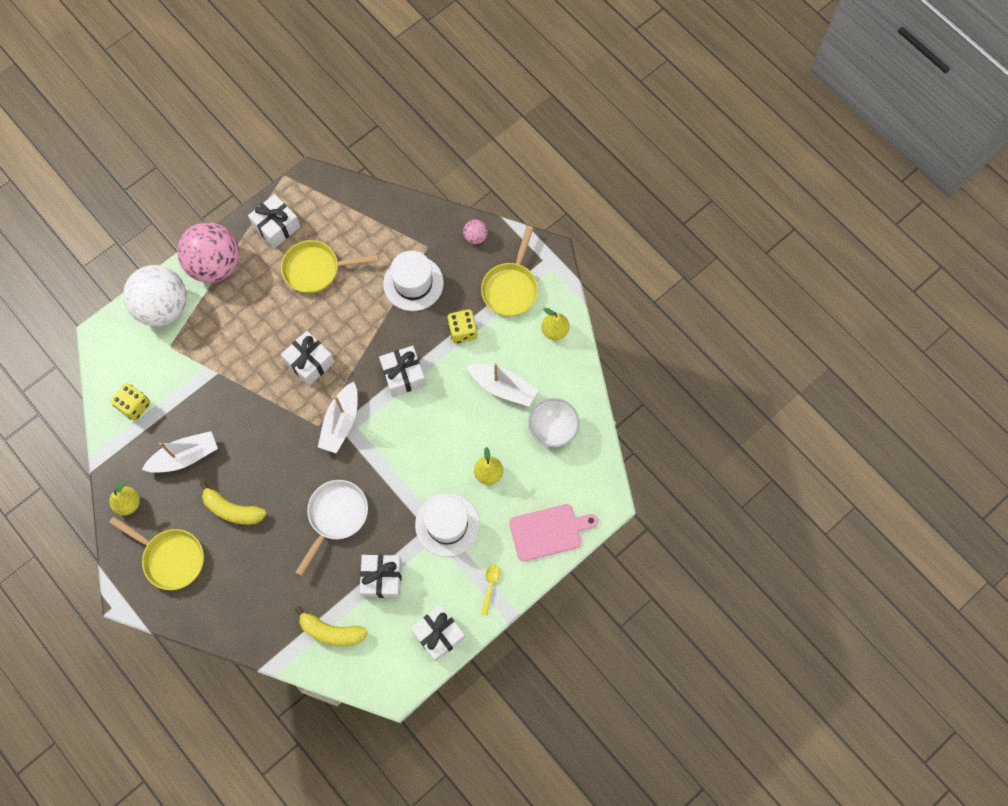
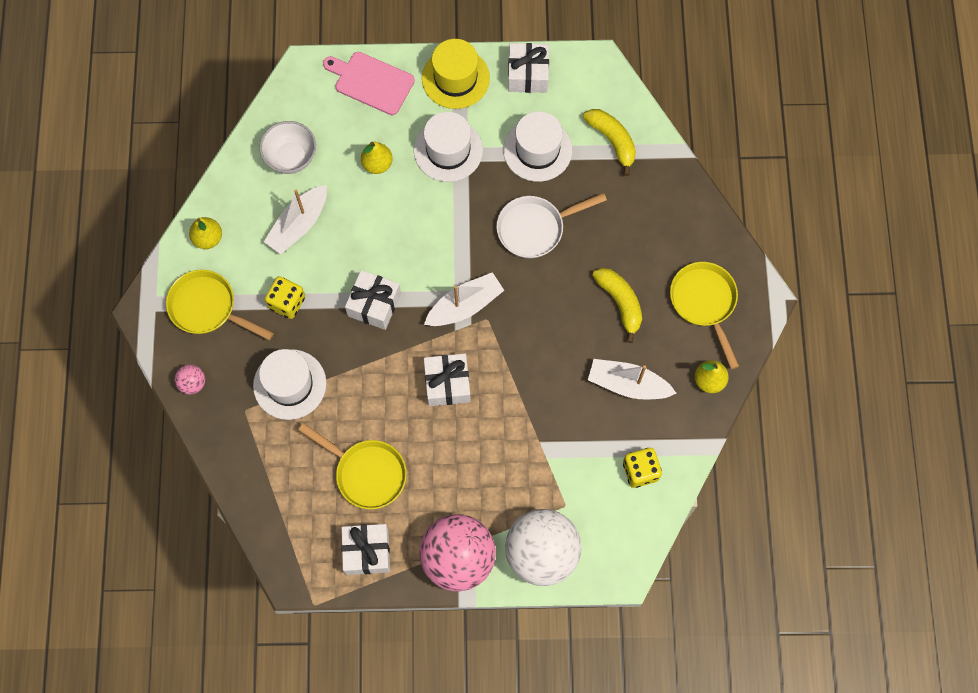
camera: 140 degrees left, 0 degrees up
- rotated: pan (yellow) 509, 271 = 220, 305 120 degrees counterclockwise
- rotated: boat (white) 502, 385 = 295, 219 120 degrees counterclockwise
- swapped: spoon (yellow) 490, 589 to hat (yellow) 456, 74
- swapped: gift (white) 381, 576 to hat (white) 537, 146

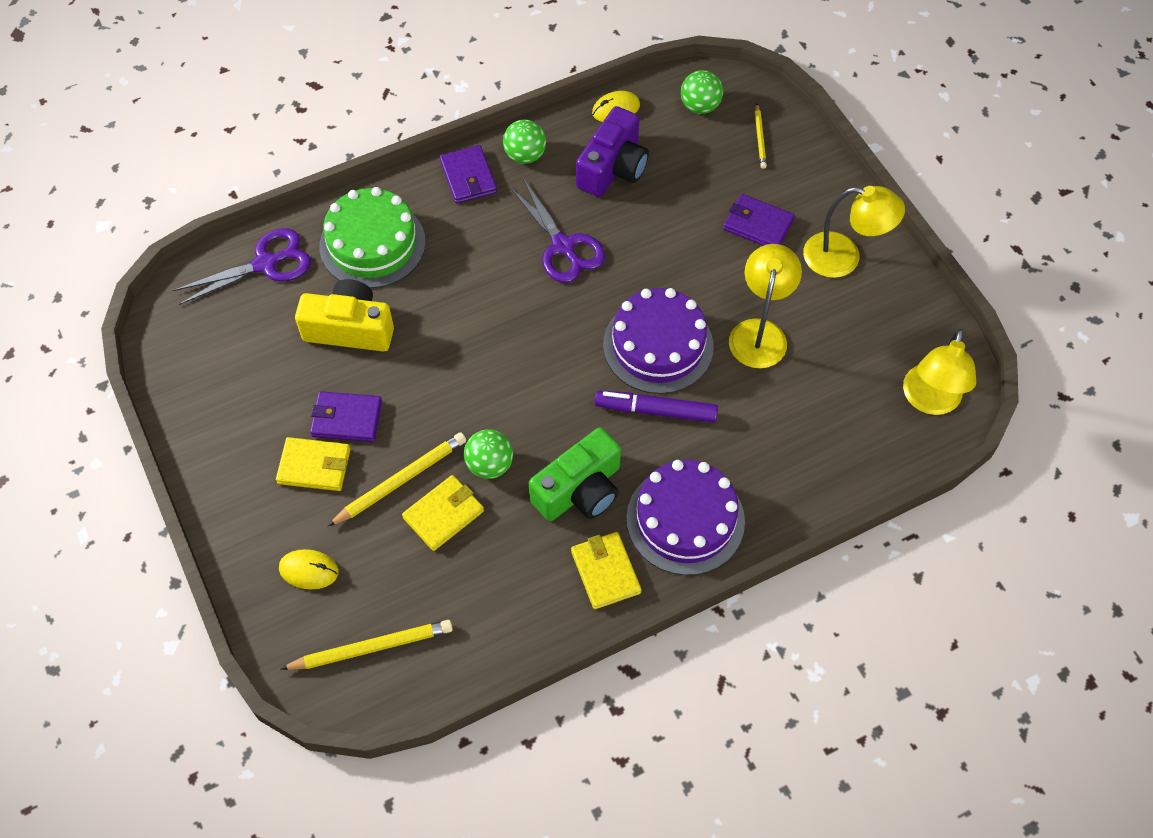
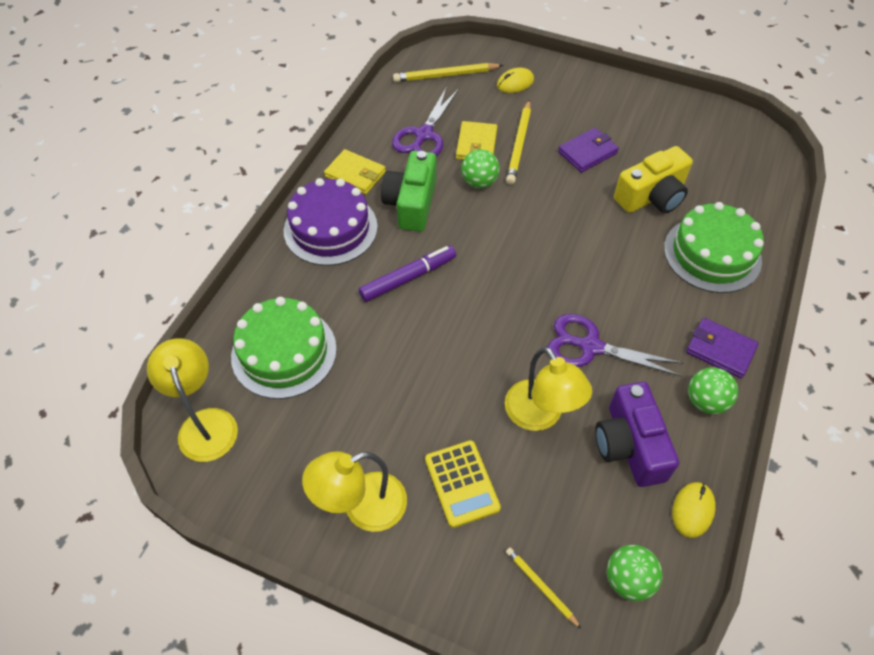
camera: 140 degrees right, 5 degrees down
- new: cake (green) 284, 348
- shifted: scissors (purple) 242, 266 to 425, 121
- rotated: pencil (yellow) 366, 645 = 448, 72 45 degrees clockwise
- swapped: wallet (purple) 759, 220 to calculator (yellow) 463, 484
- shifted: lamp (yellow) 765, 306 to 548, 389
- gone: wallet (yellow) 313, 464
- gone: cake (purple) 658, 341

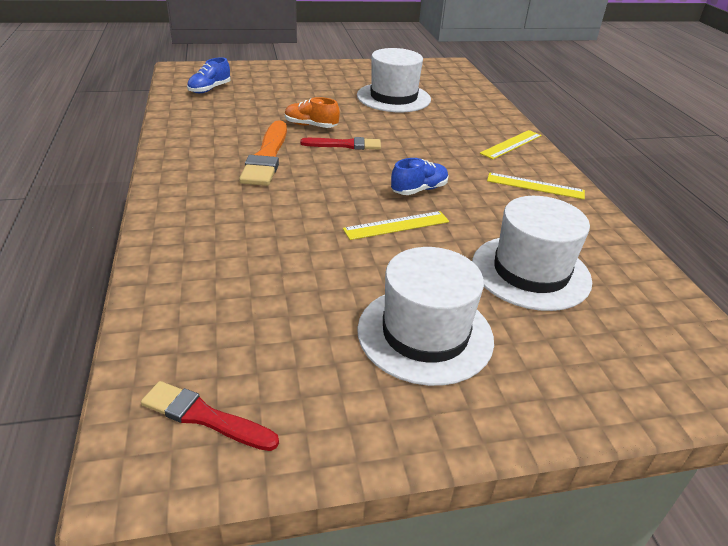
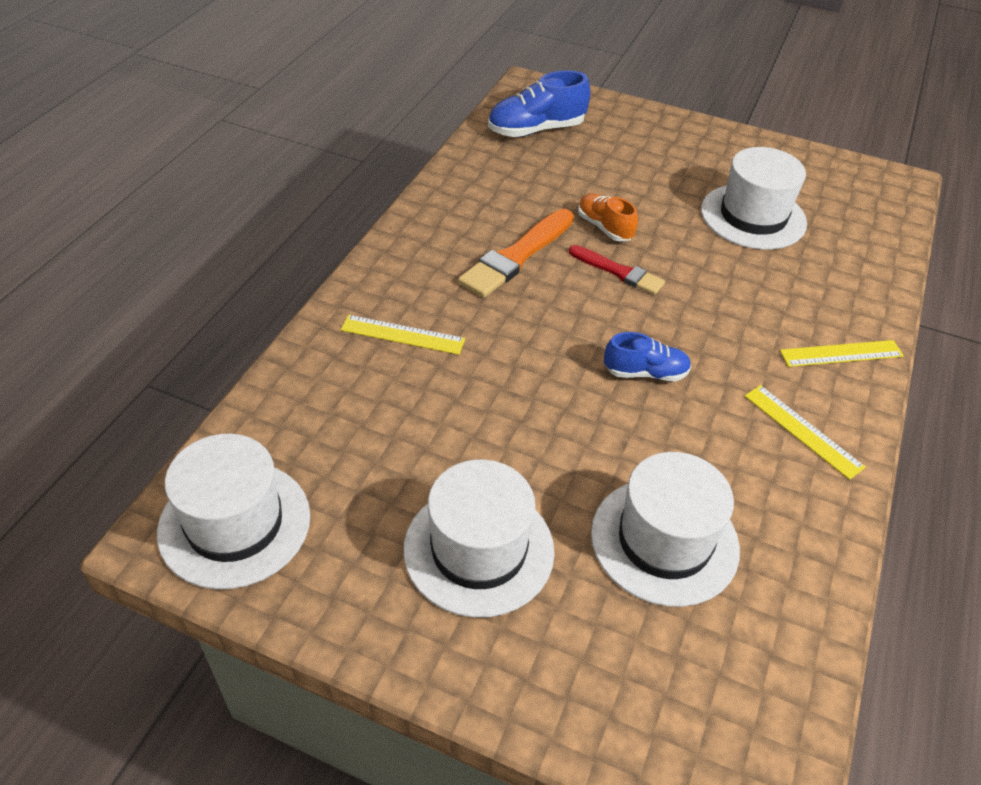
camera: 35 degrees right, 10 degrees up
- swapped: brush (red) 210, 416 to hat (white) 233, 511
- shifted: ruler (yellow) 396, 225 to 402, 335
- scaled: shoe (blue) 208, 75 = 539, 103 x1.59

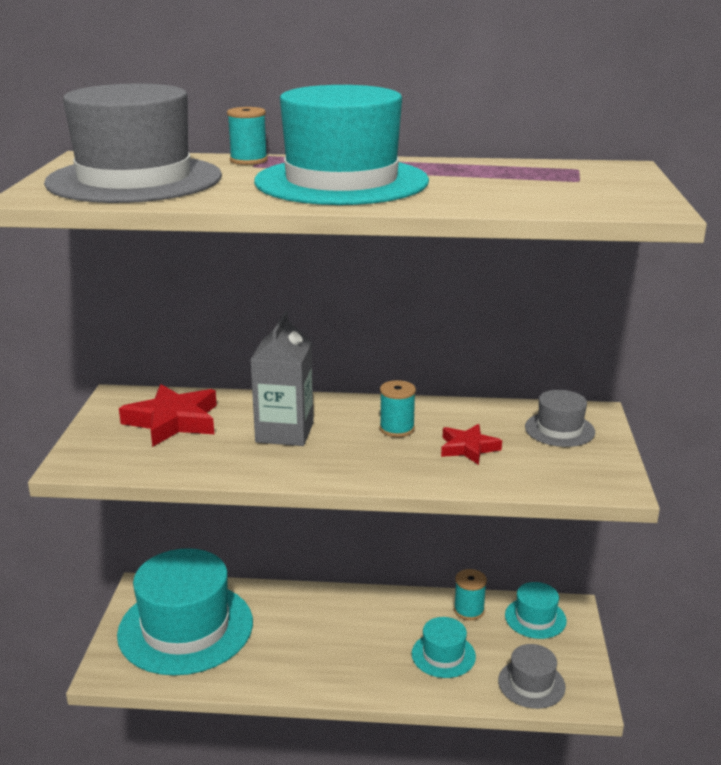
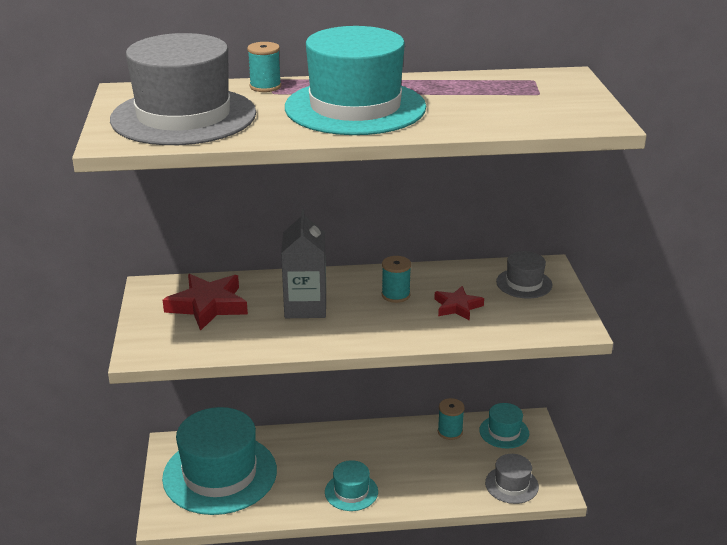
camera: 10 degrees left, 5 degrees up
- shifted: hat (turquoise) 444, 647 to 351, 485

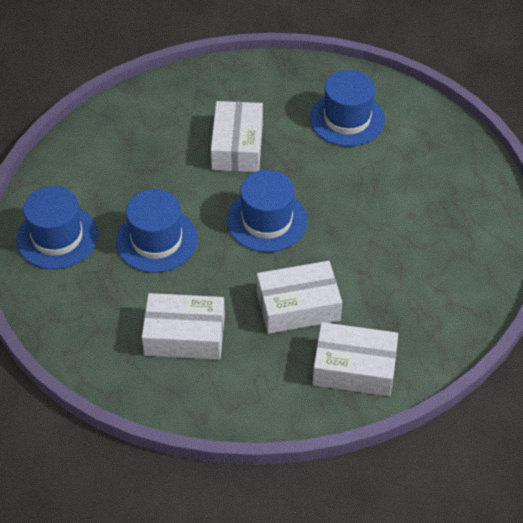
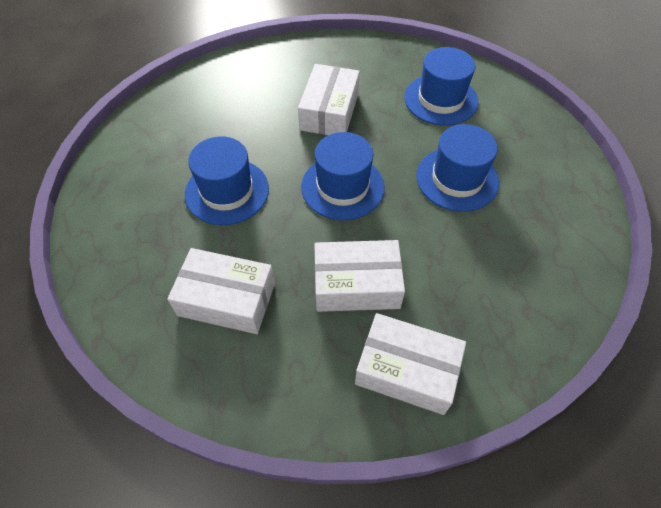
camera: 10 degrees right, 5 degrees up
- shifted: hat (blue) 57, 227 to 457, 168

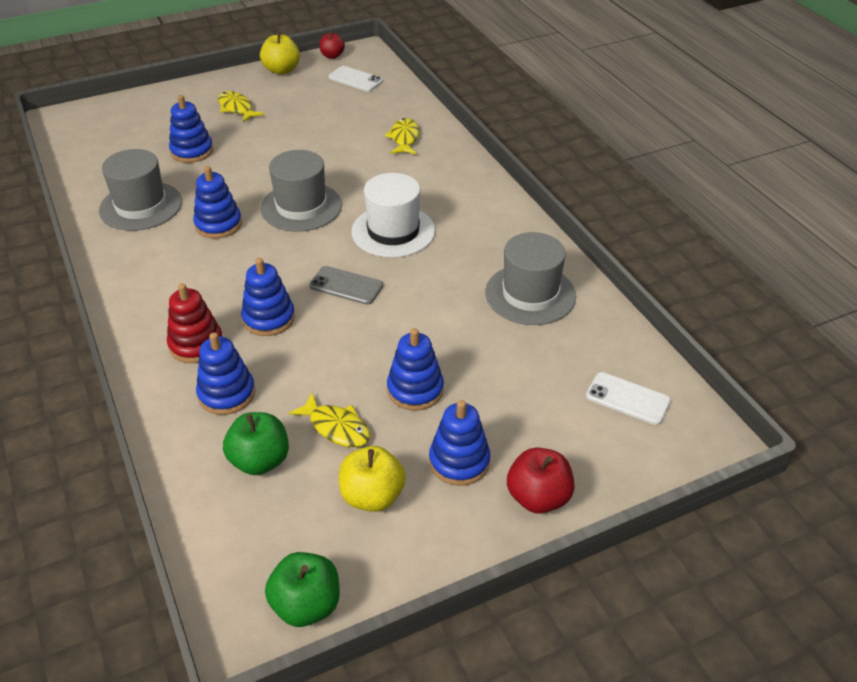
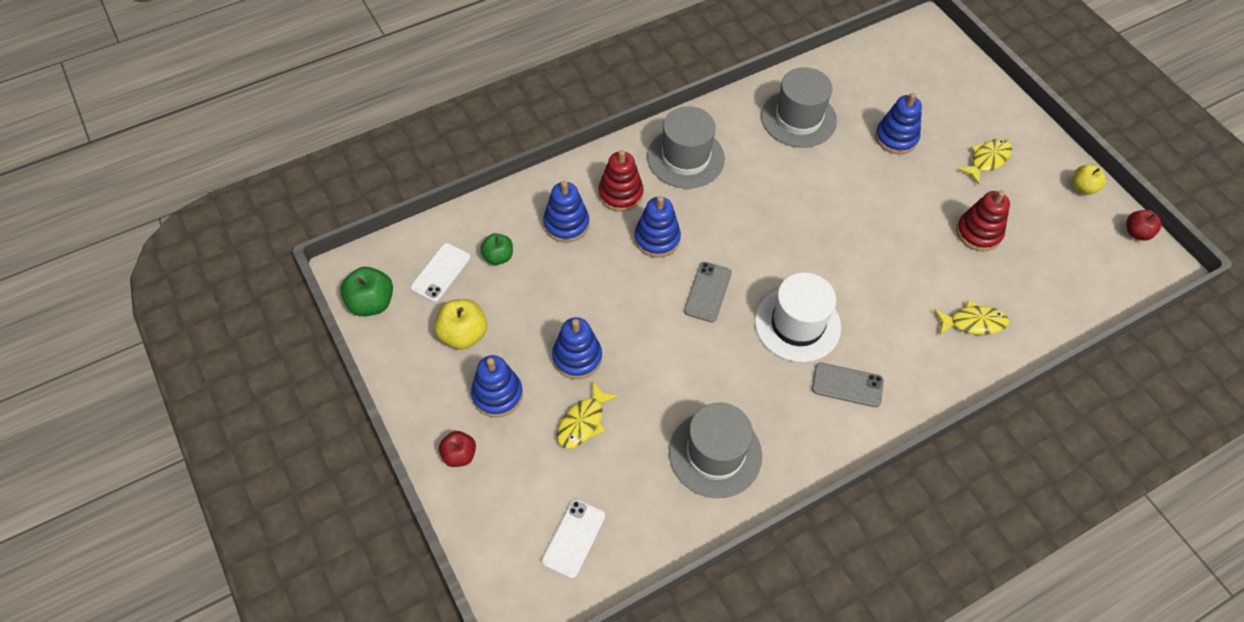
camera: 85 degrees right, 15 degrees up
- shifted: phone (white) 355, 79 to 440, 272
- scaled: apple (red) 540, 481 = 457, 449 x0.66
- scaled: apple (green) 256, 443 = 496, 249 x0.66
- shifted: fish (yellow) 329, 420 to 587, 415
- shifted: hat (grey) 301, 191 to 686, 147
- new: phone (grey) 848, 384
- new: stacking toy (red) 983, 220
- scaled: apple (yellow) 280, 53 = 1089, 180 x0.66
- gone: stacking toy (blue) 217, 202

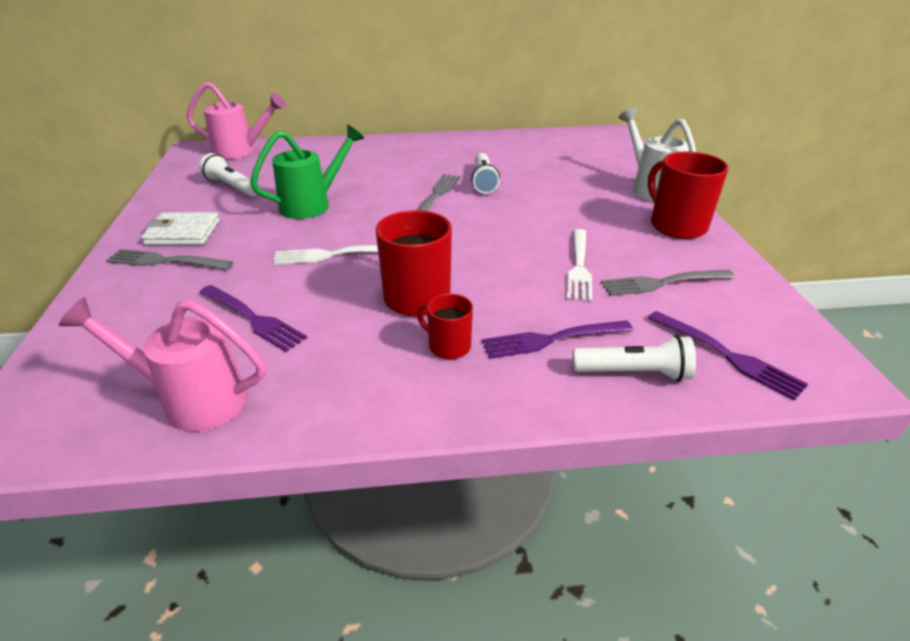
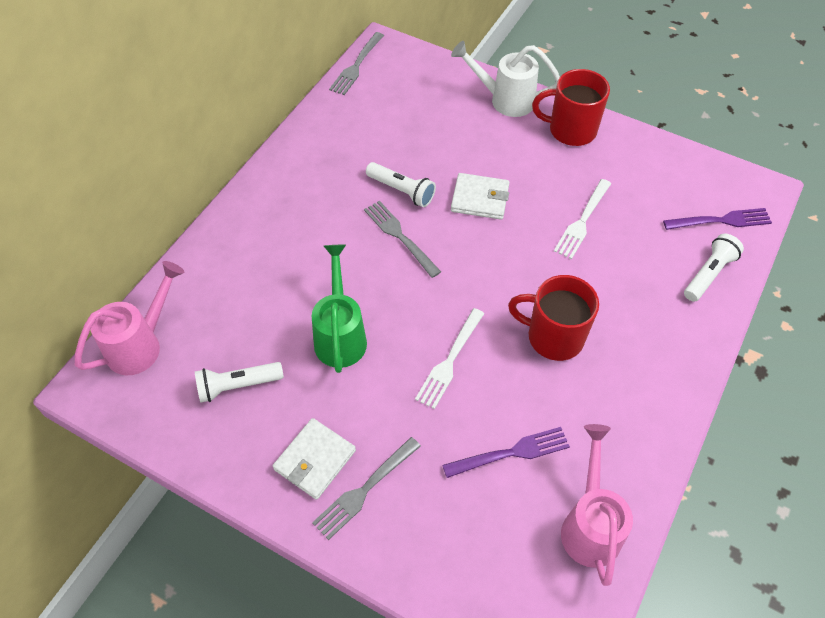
camera: 55 degrees left, 20 degrees up
- shifted: fork (grey) 668, 283 to 356, 63
- new: wallet (white) 480, 196
- rotated: fork (white) 579, 265 = 582, 219 75 degrees clockwise
- rotated: watering can (pink) 162, 365 = 597, 505 135 degrees clockwise
- gone: mug (red) 445, 326
- gone: fork (purple) 557, 339

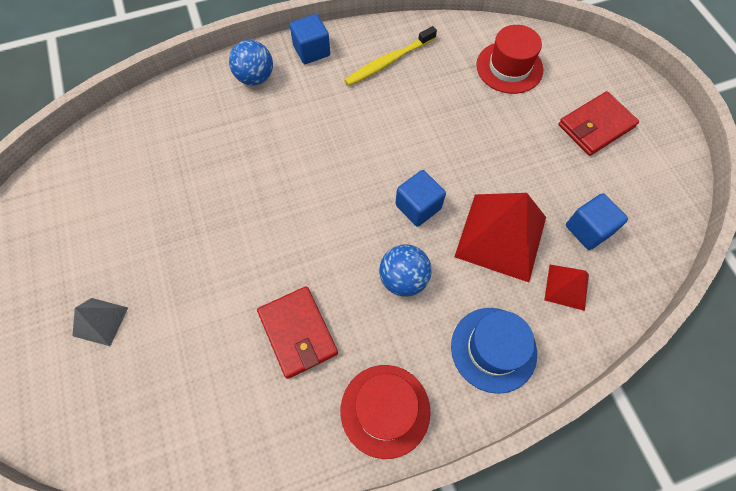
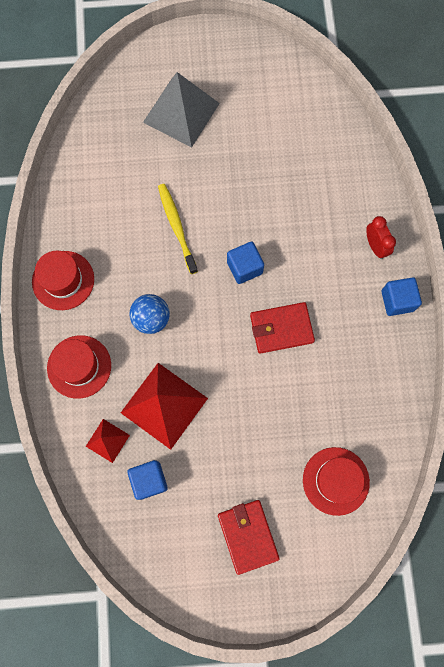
camera: 105 degrees right, 10 degrees up
- repainted: hat (blue) 494, 351 to hat (red) 79, 367
- scaled: pyramid (grey) 100, 322 = 181, 110 x1.98
- shifted: toothbrush (yellow) 390, 56 to 178, 229
- shifted: cube (blue) 420, 198 to 245, 263
- shifted: wallet (red) 297, 332 to 282, 328
- swapped: ball (blue) 251, 63 to clock (red) 381, 237

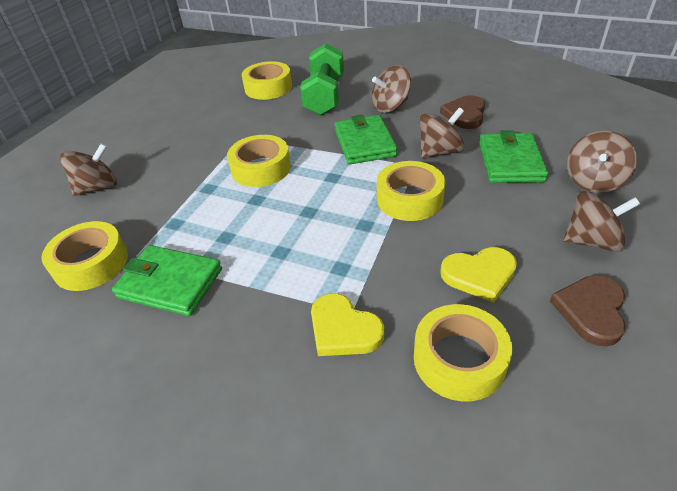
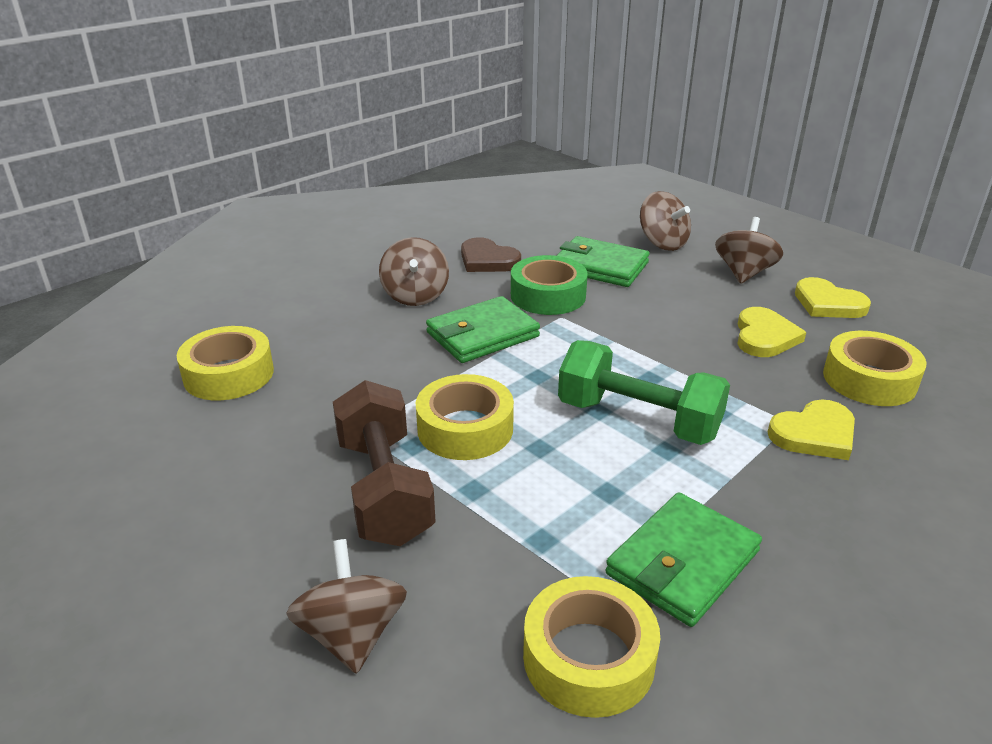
camera: 70 degrees left, 10 degrees down
- new: dumbbell (brown) 384, 463
- rotated: wallet (green) 366, 139 = 483, 329 45 degrees counterclockwise
- swapped: spinning top (brown) 442, 133 to tape (green) 549, 285
- shifted: dumbbell (green) 322, 79 to 644, 392
- repainted: heart (brown) 588, 311 to heart (yellow) 833, 297
- gone: tape (yellow) 411, 191

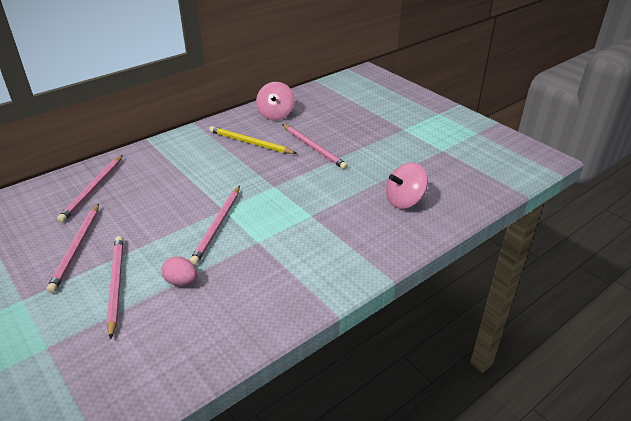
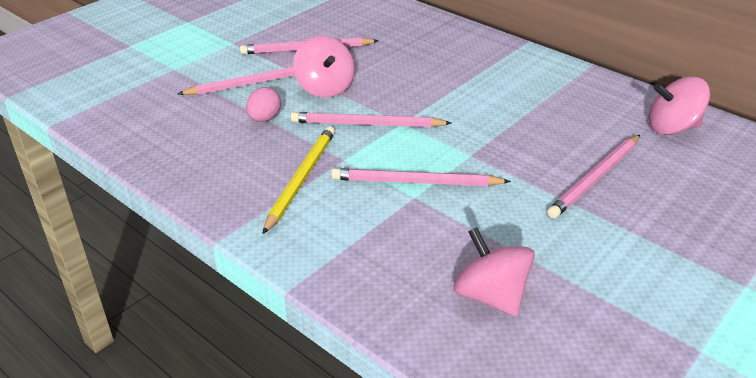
camera: 80 degrees right, 0 degrees up
- shifted: pencil (yellow) 253, 140 to 299, 180
- new: spinning top (pink) 323, 67
- shifted: pencil (pink) 90, 189 to 421, 177

